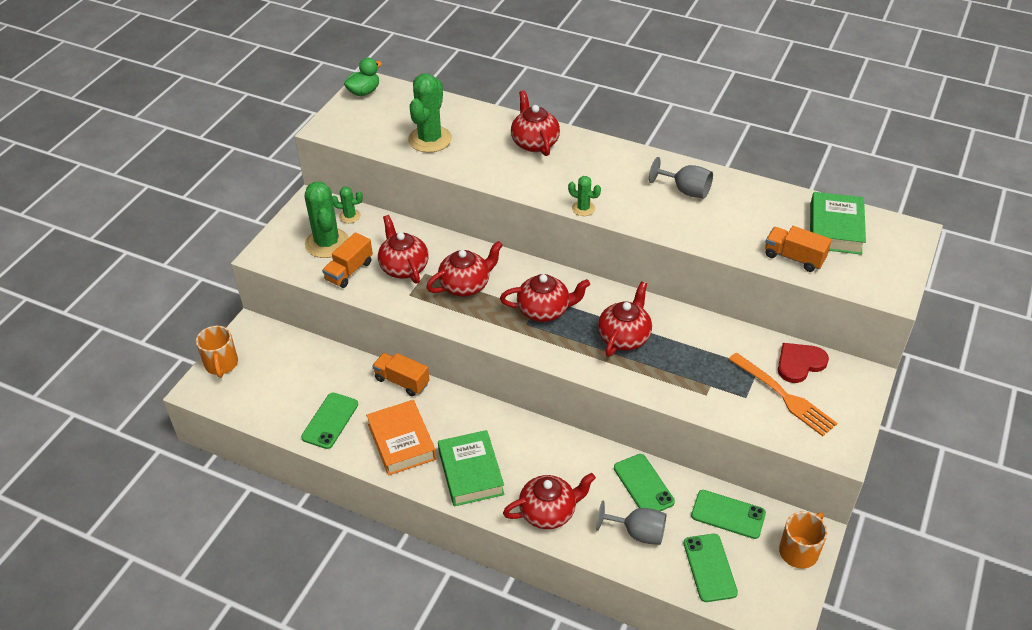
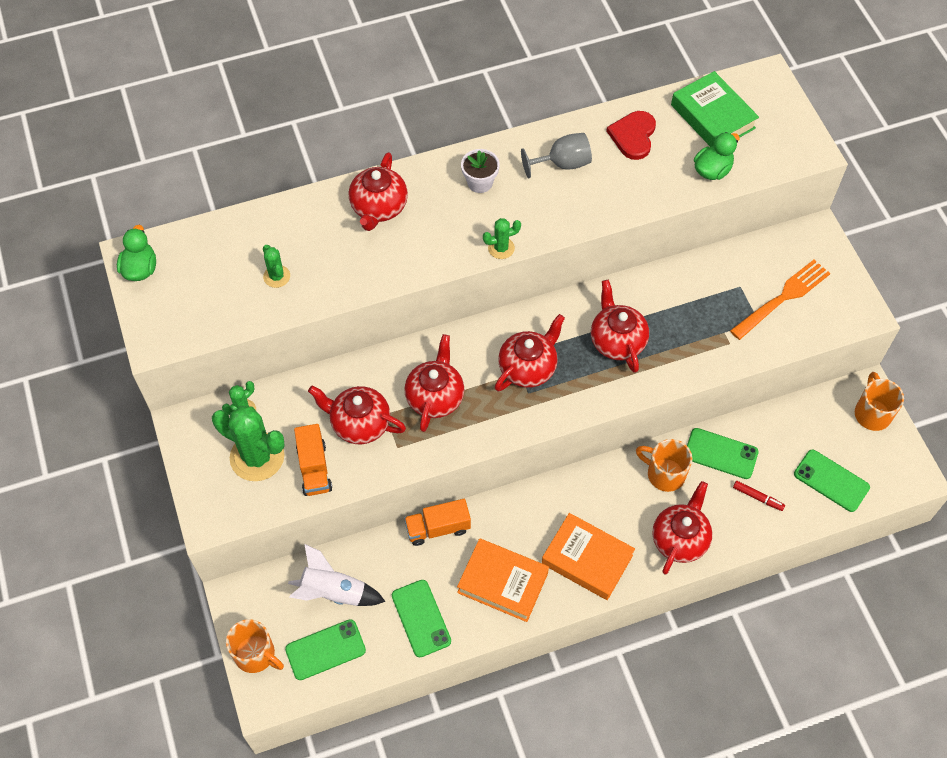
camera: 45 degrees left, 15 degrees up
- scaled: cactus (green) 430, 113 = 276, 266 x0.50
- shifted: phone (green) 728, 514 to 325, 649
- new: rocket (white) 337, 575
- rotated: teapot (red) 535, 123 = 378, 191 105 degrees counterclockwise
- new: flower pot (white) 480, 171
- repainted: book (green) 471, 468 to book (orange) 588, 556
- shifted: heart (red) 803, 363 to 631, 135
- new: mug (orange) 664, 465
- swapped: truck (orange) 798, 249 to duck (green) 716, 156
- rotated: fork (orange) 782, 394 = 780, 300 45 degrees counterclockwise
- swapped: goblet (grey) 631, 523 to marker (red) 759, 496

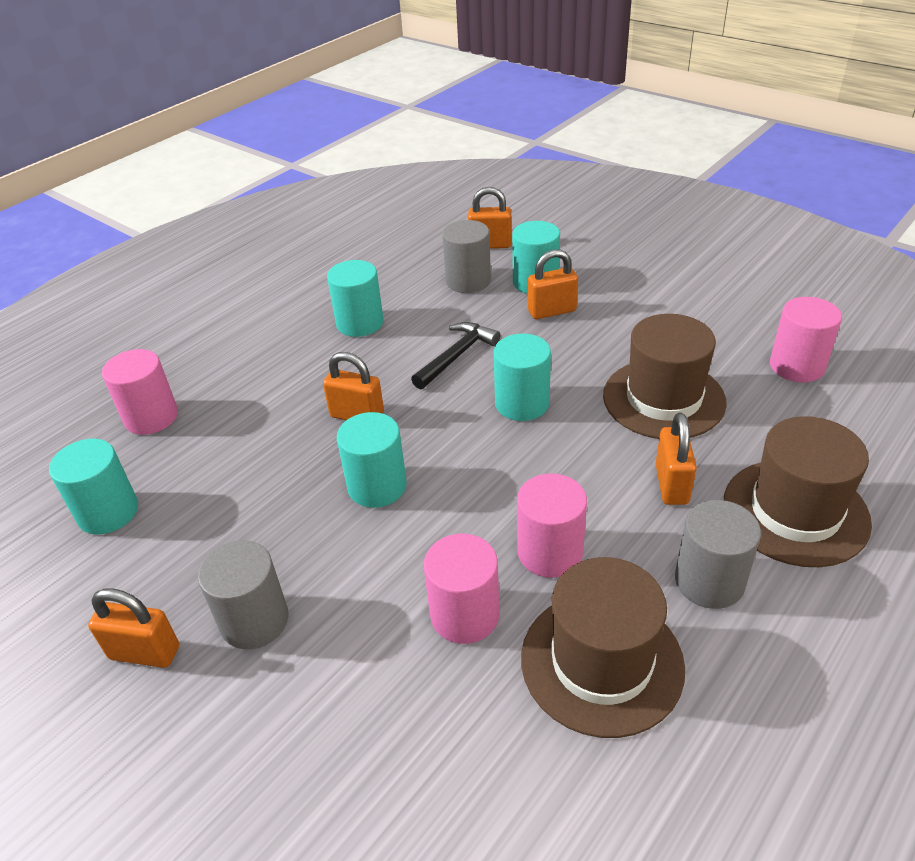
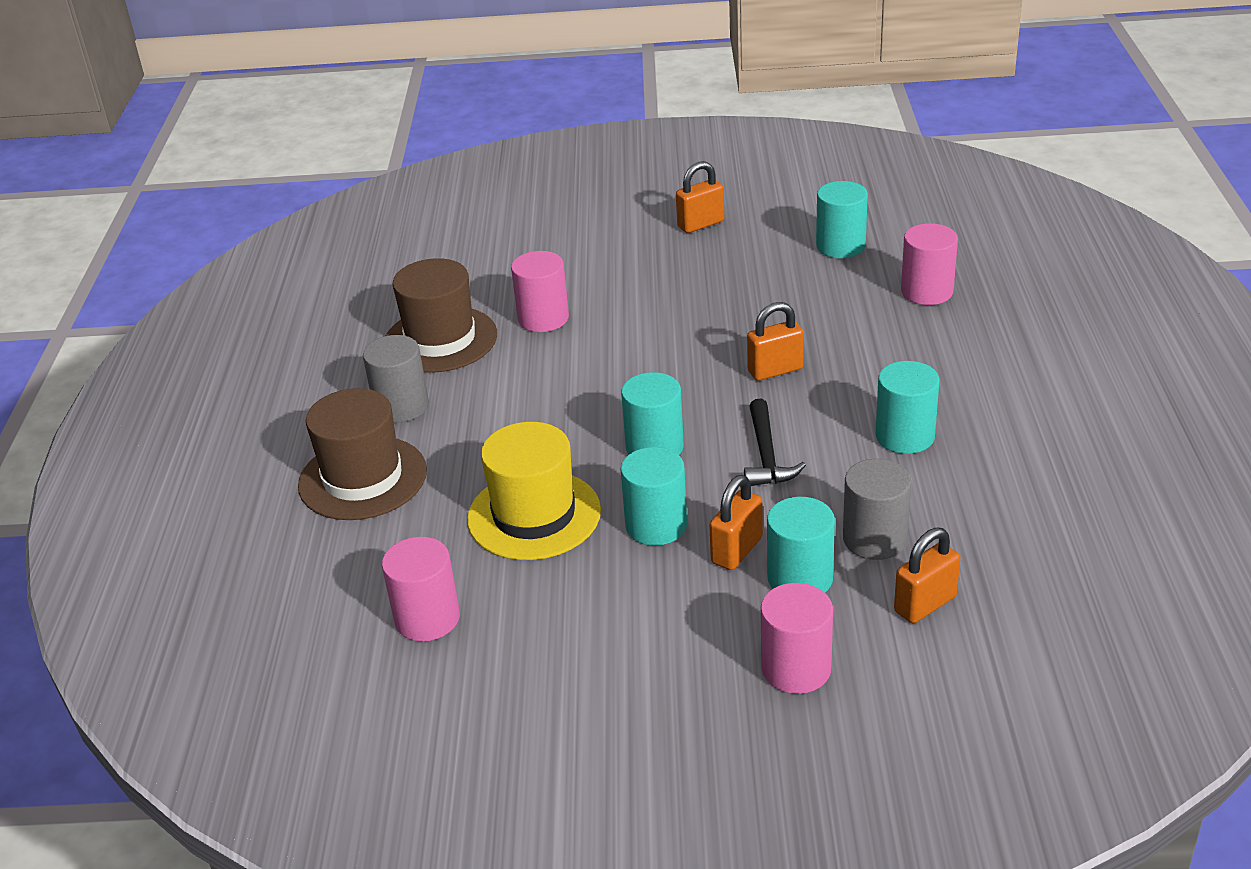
camera: 140 degrees right, 5 degrees down
- repainted: hat (brown) 665, 376 to hat (yellow) 534, 491
- shifted: cylinder (turquoise) 372, 460 to 654, 496
- shifted: cylinder (pink) 552, 525 to 797, 638
- gone: cylinder (grey) 243, 594
- gone: padlock (orange) 676, 458

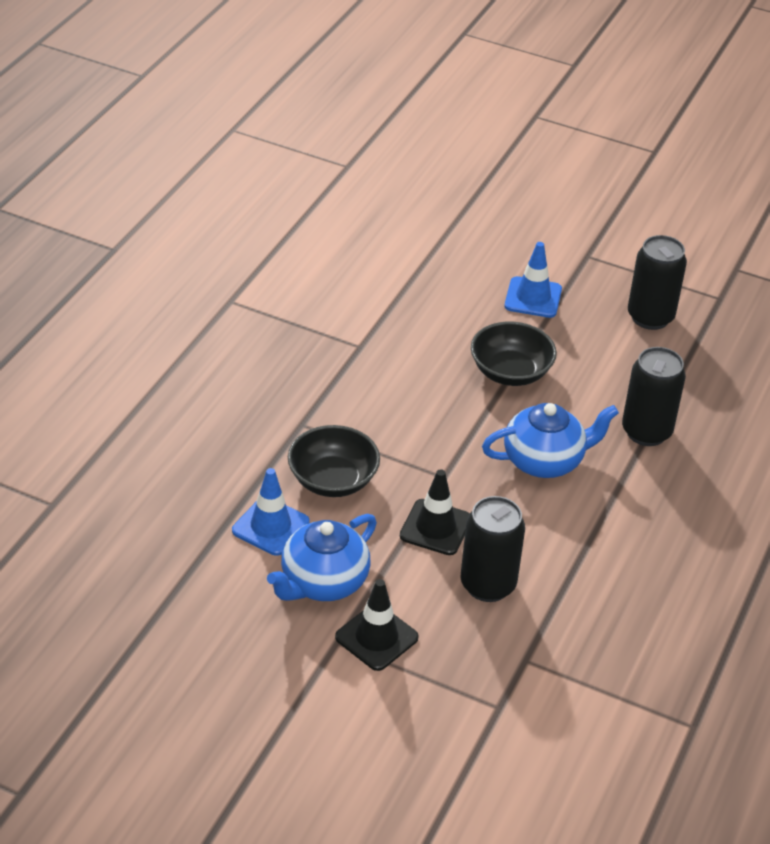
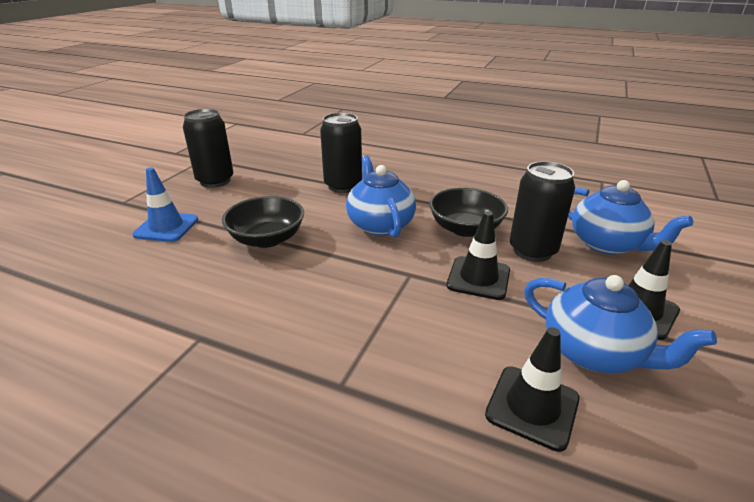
camera: 90 degrees left, 10 degrees down
- shifted: bowl (black) 334, 461 to 468, 212
- repainted: traffic cone (blue) 271, 512 to traffic cone (black) 532, 389
- new: teapot (blue) 630, 217

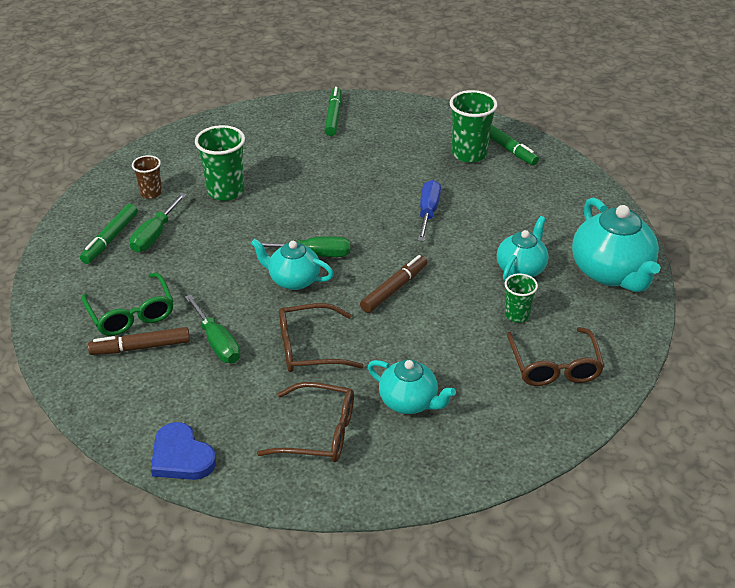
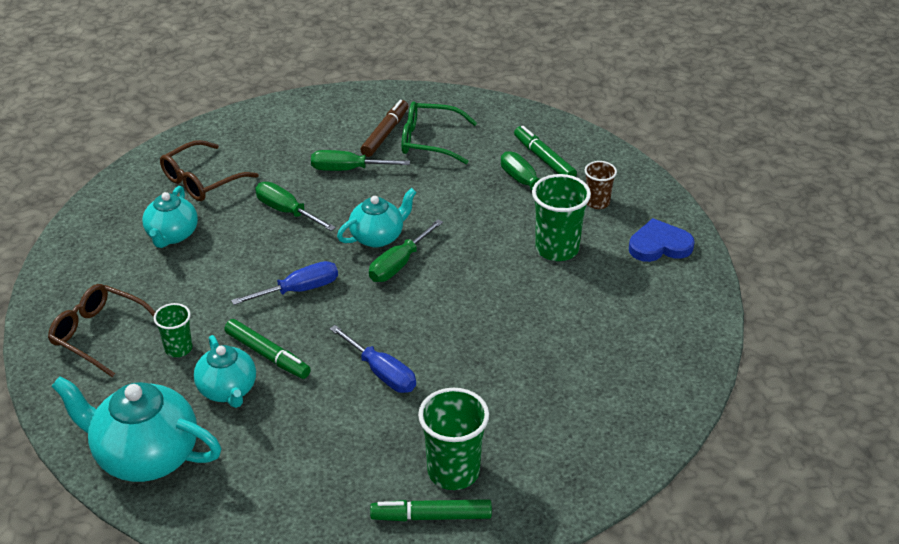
camera: 125 degrees right, 0 degrees up
- rotated: teapot (turquoise) 412, 387 = 170, 217 60 degrees counterclockwise
- shifted: marker (green) 333, 111 to 267, 349
- swapped: marker (brown) 393, 284 to screwdriver (blue) 284, 283
- swapped: glasses (brown) 321, 337 to screwdriver (green) 295, 206
- shifted: heart (blue) 183, 451 to 662, 240

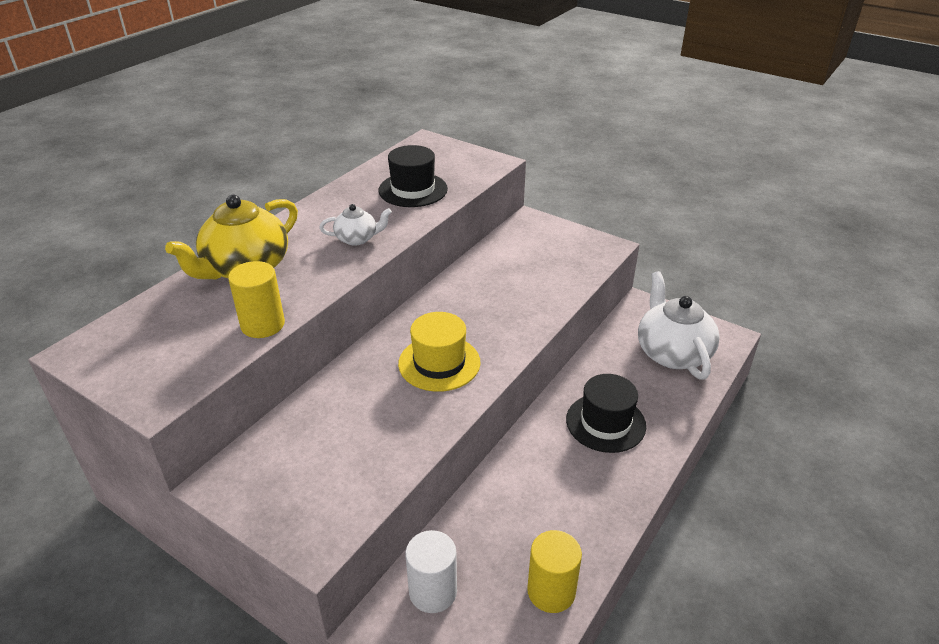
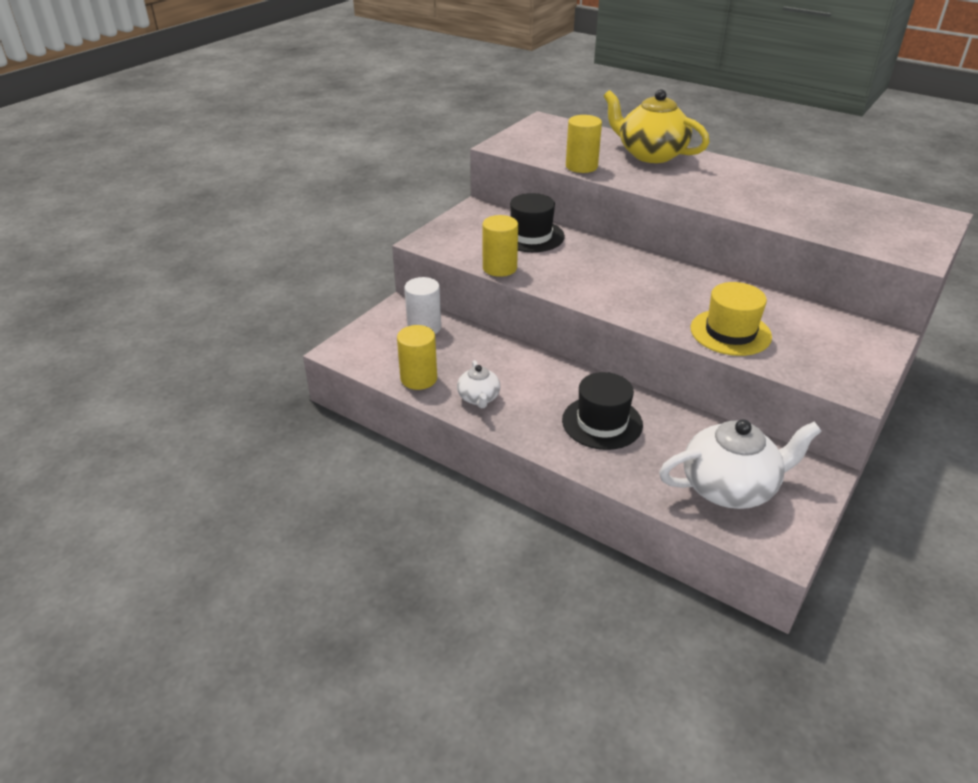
camera: 90 degrees right, 0 degrees up
- shifted: teapot (white) 355, 225 to 478, 384
- new: cylinder (yellow) 500, 246
- shifted: hat (black) 413, 176 to 537, 222
- shifted: hat (yellow) 439, 352 to 731, 319

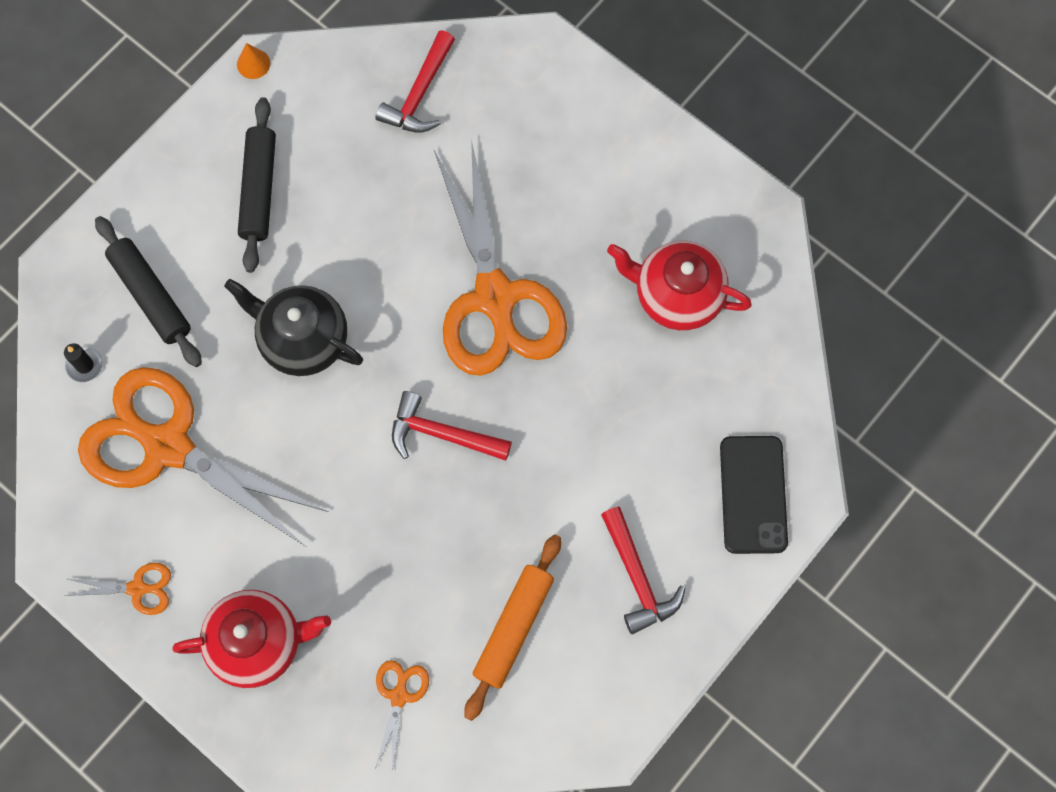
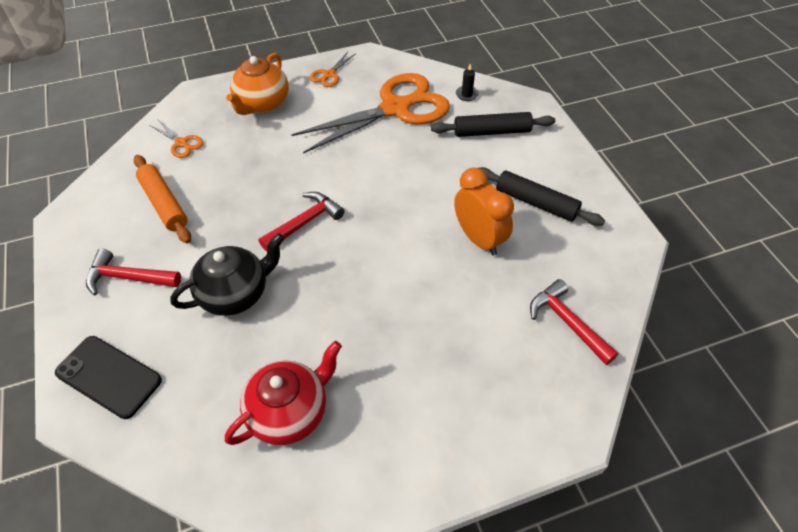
camera: 120 degrees right, 20 degrees down
- shifted: teapot (black) 293, 327 to 227, 274
- repainted: teapot (red) 251, 639 to teapot (orange) 257, 84
- new: clock (orange) 484, 212
- gone: cone (orange) 253, 61
- gone: scissors (orange) 500, 257

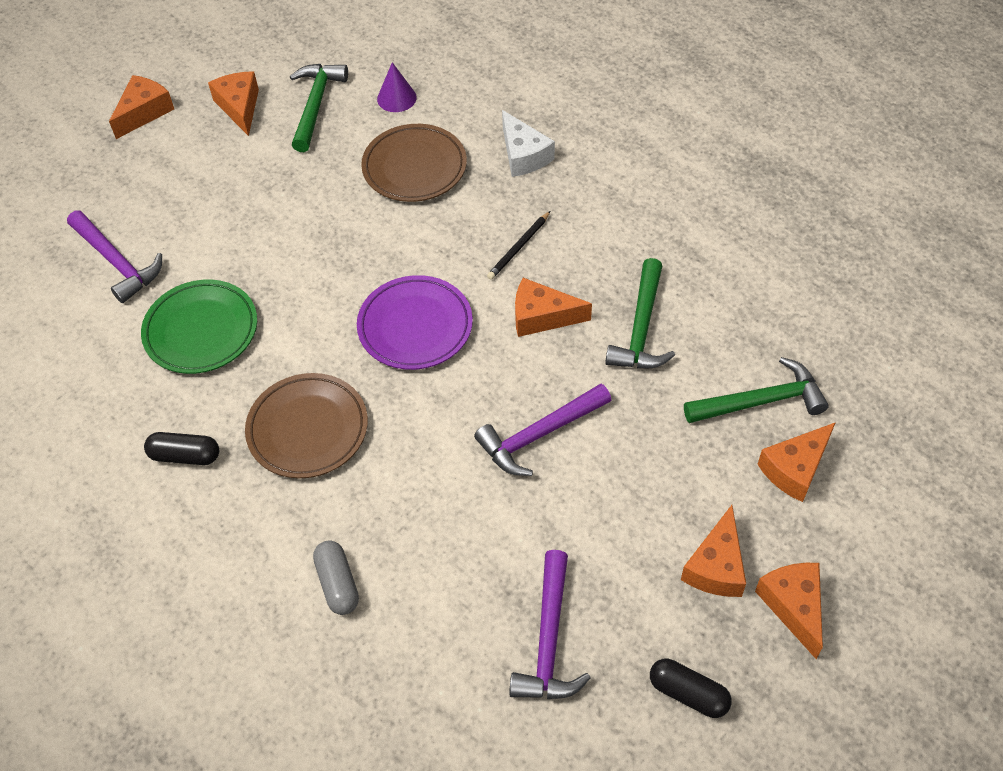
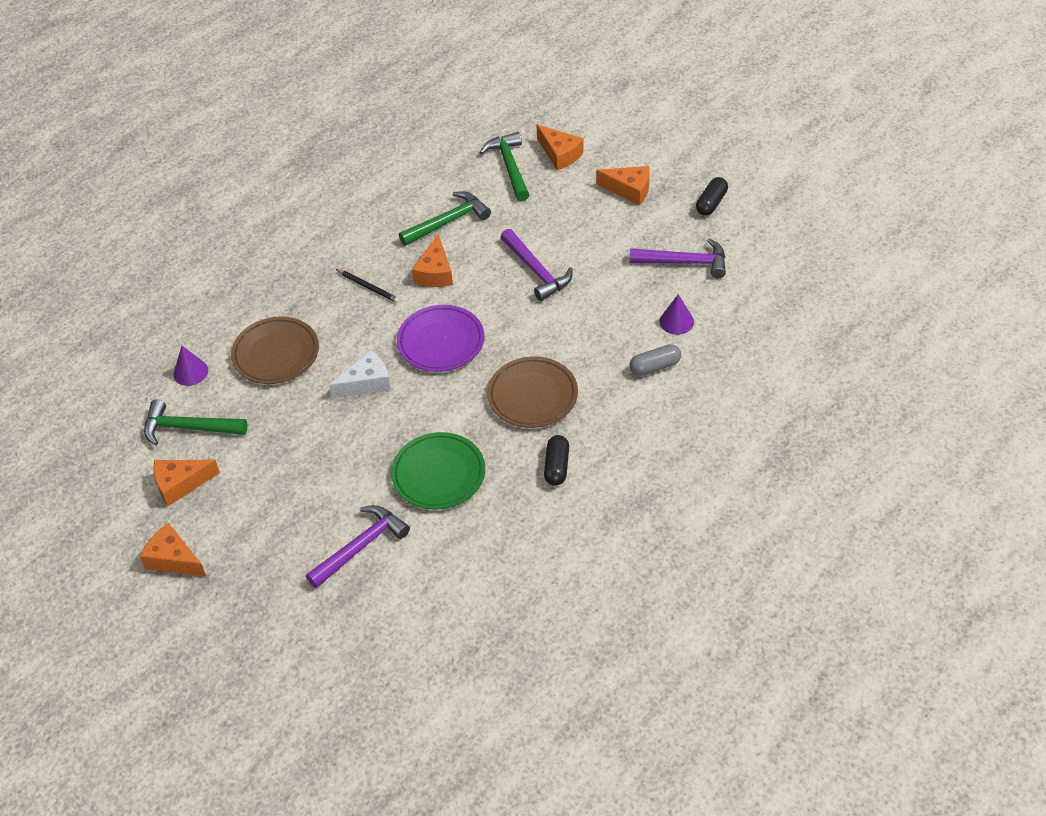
camera: 90 degrees left, 5 degrees down
- shifted: cheese (white) 528, 143 to 360, 374
- rotated: hammer (green) 640, 313 = 445, 218 45 degrees counterclockwise
- new: cone (purple) 676, 314
- gone: cheese (orange) 789, 611

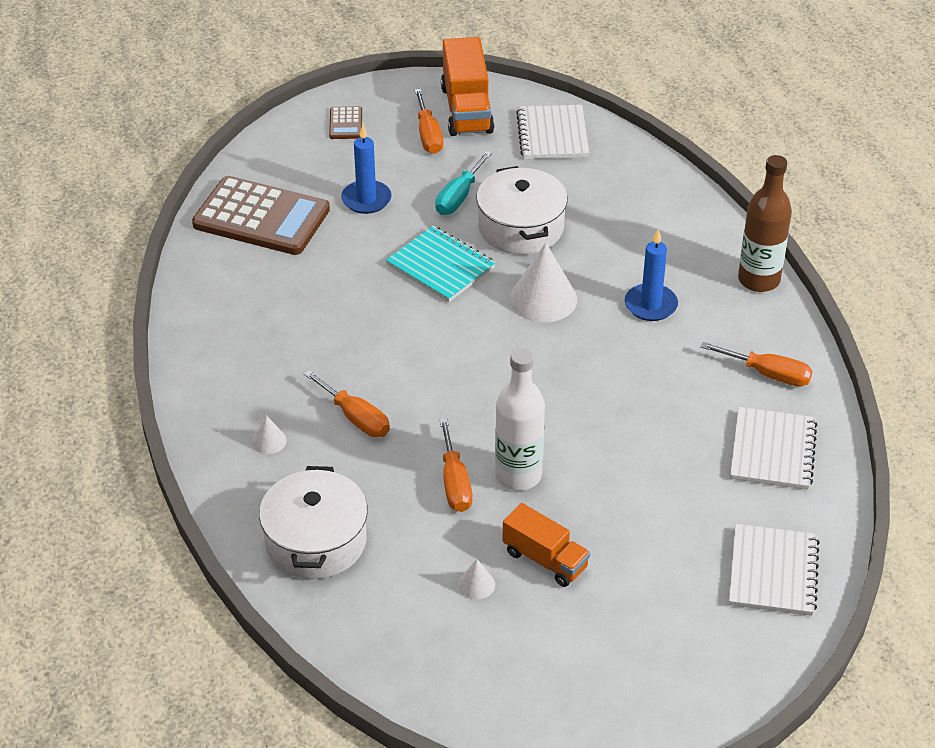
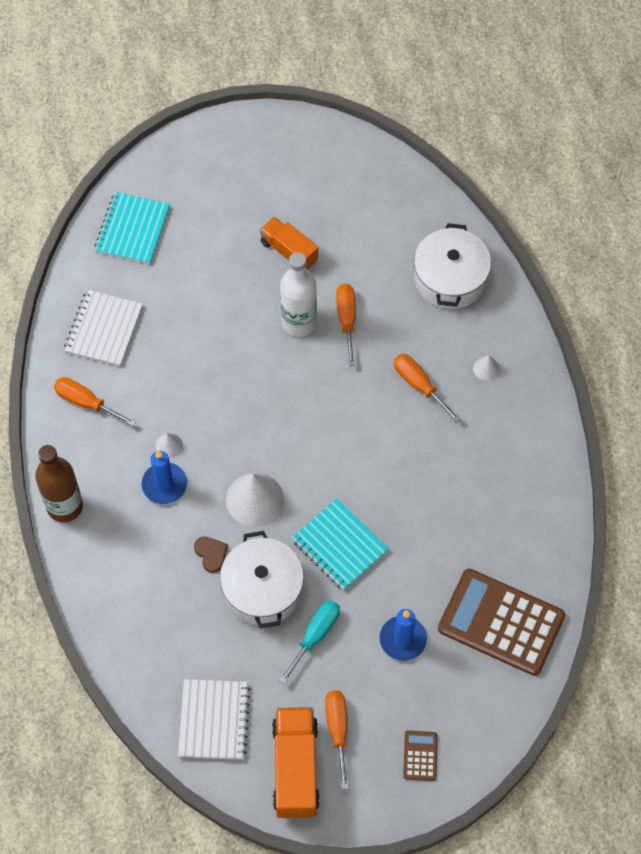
camera: 175 degrees left, 20 degrees up
- repainted: notebook (white) 774, 570 to notebook (turquoise) 132, 228
- shifted: cone (white) 476, 579 to 169, 445
- new: heart (brown) 211, 555

